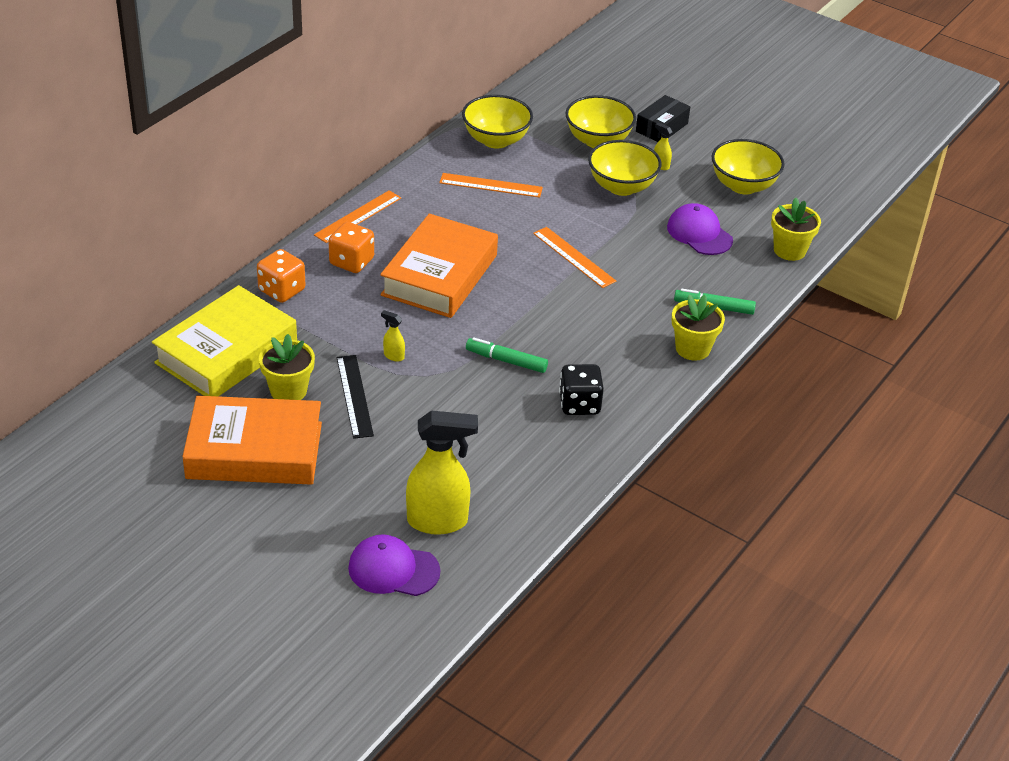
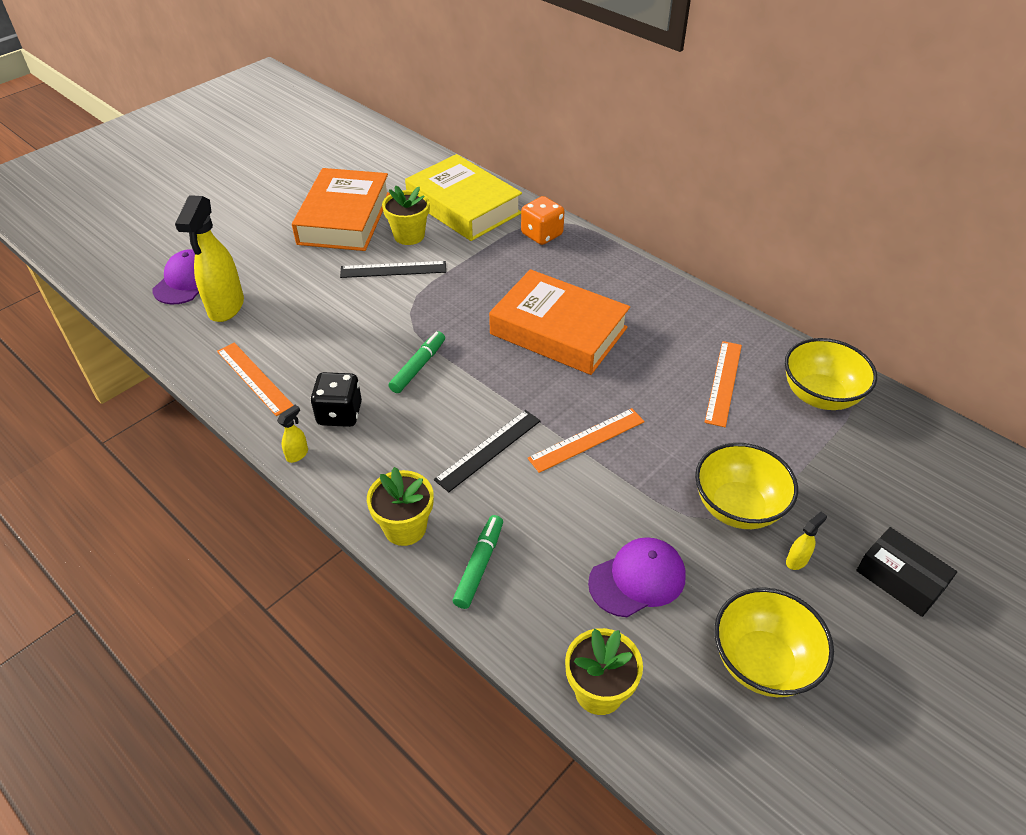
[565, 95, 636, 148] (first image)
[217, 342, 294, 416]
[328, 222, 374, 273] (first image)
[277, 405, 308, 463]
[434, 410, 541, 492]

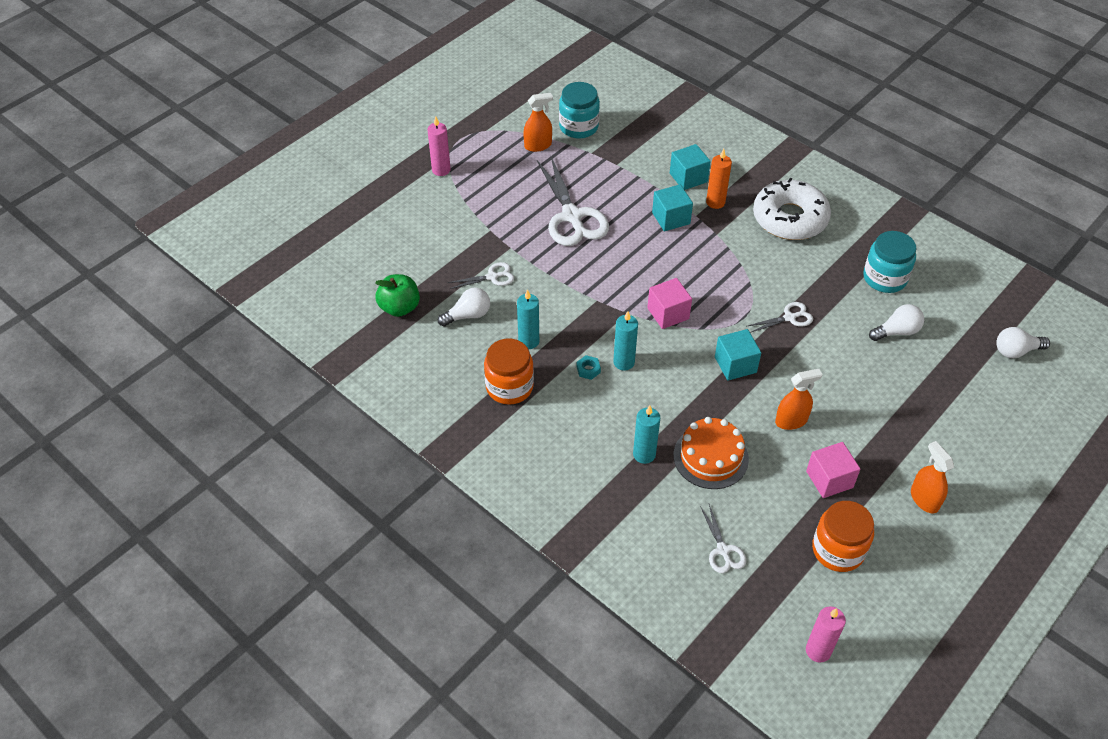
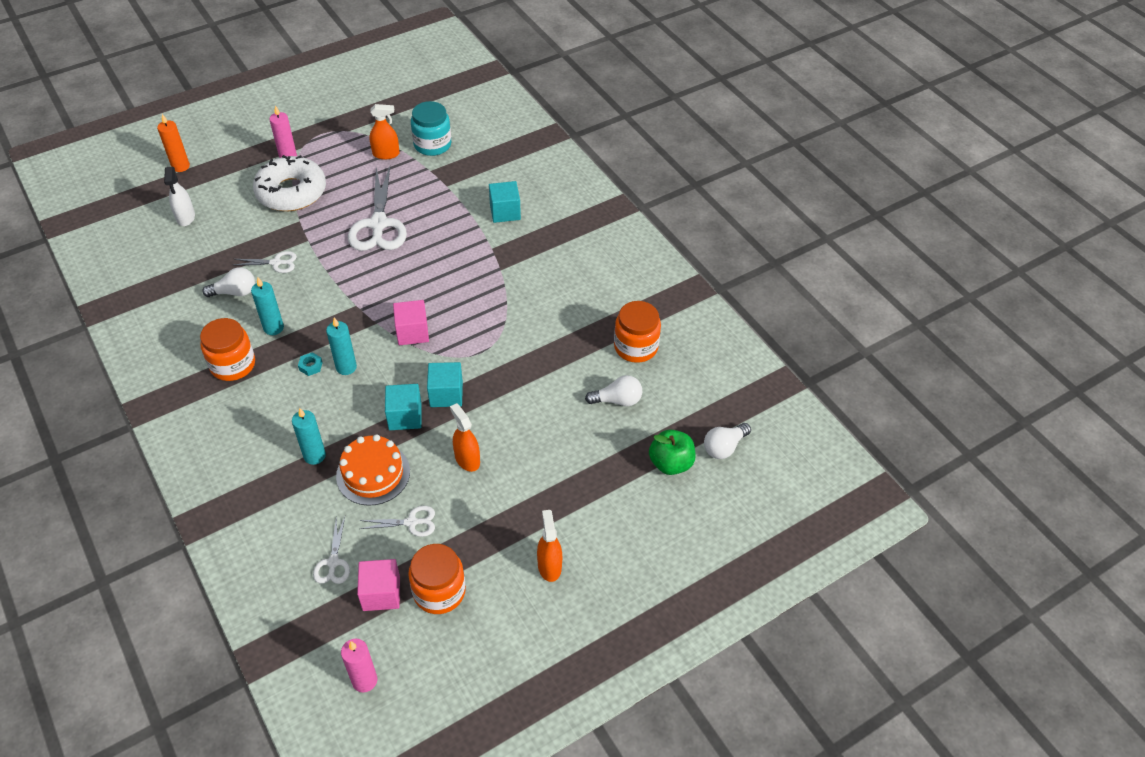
[157, 114, 190, 172]
[253, 155, 326, 211]
[385, 384, 422, 430]
[614, 301, 661, 363]
[649, 429, 695, 475]
[360, 506, 435, 537]
[704, 423, 751, 459]
[450, 403, 480, 472]
[357, 559, 400, 611]
[164, 167, 195, 226]

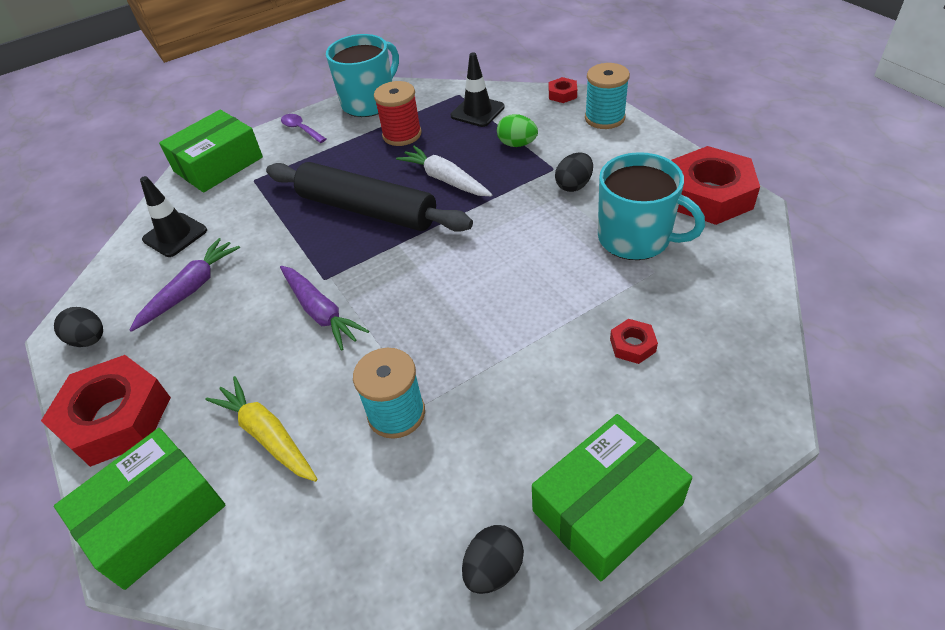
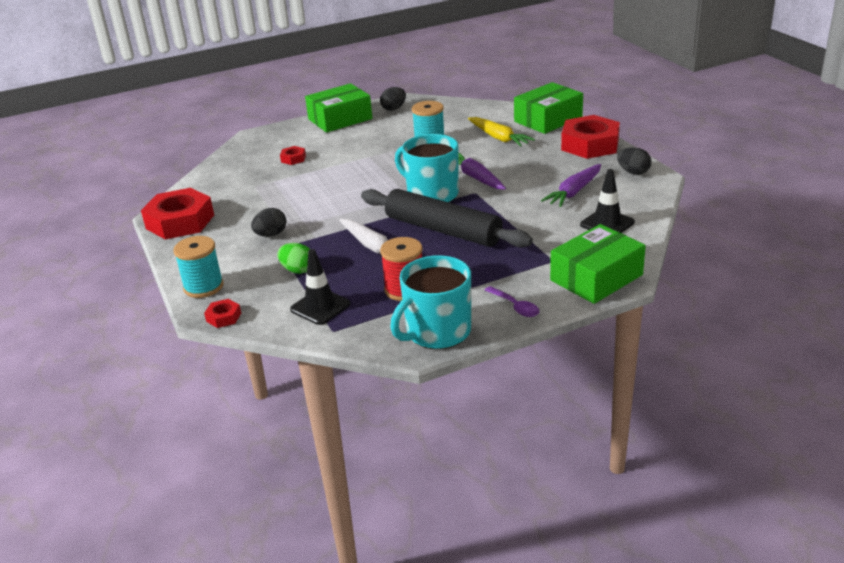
[395, 134, 459, 202]

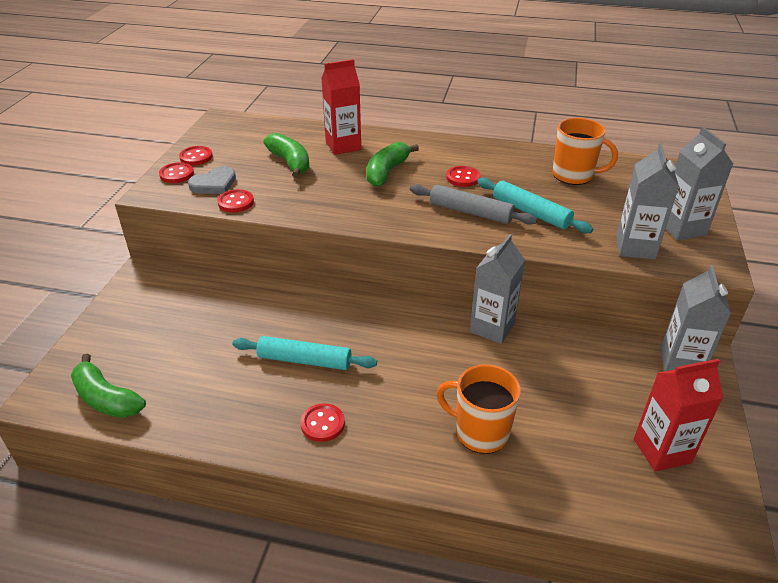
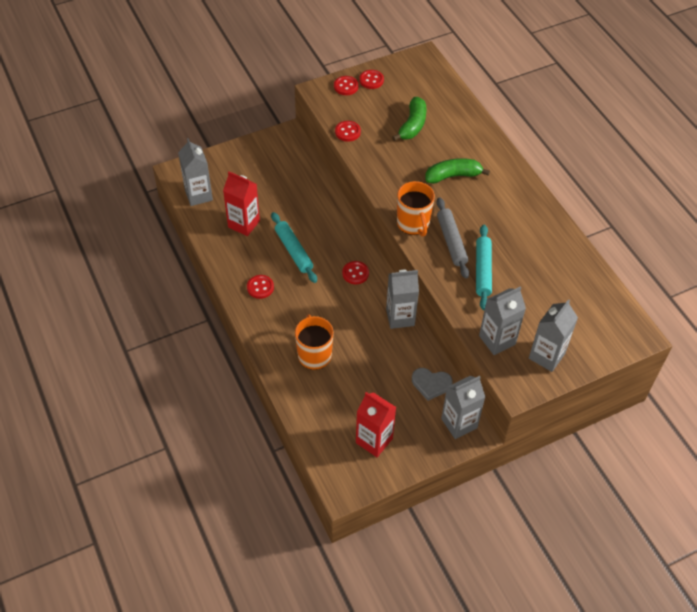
[223, 171, 260, 236]
[397, 181, 435, 237]
[412, 368, 453, 401]
[342, 261, 369, 284]
[178, 138, 213, 206]

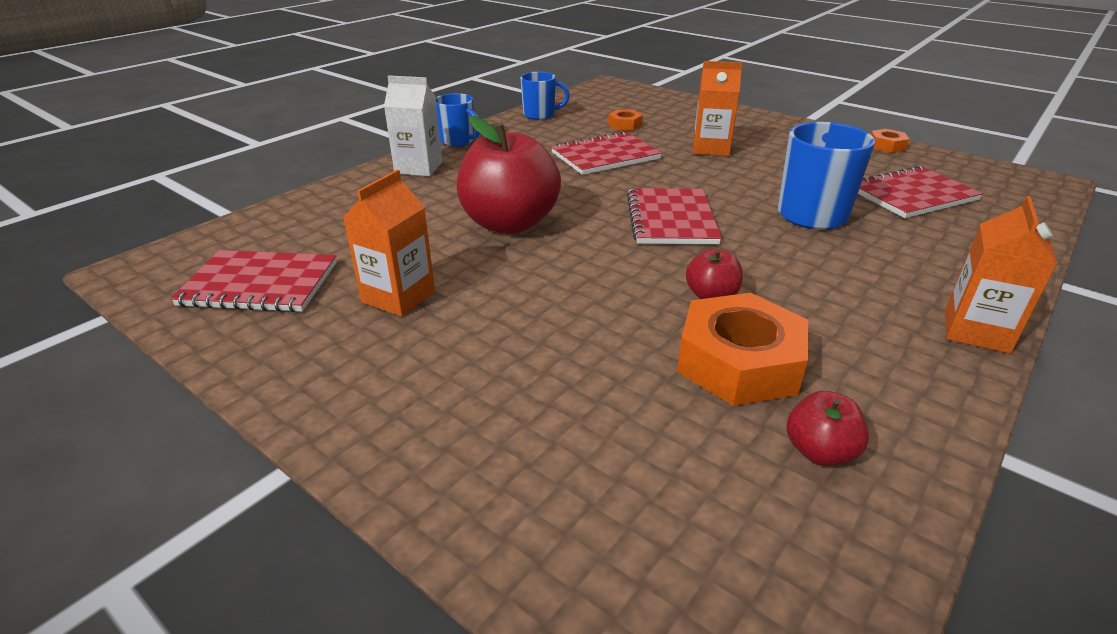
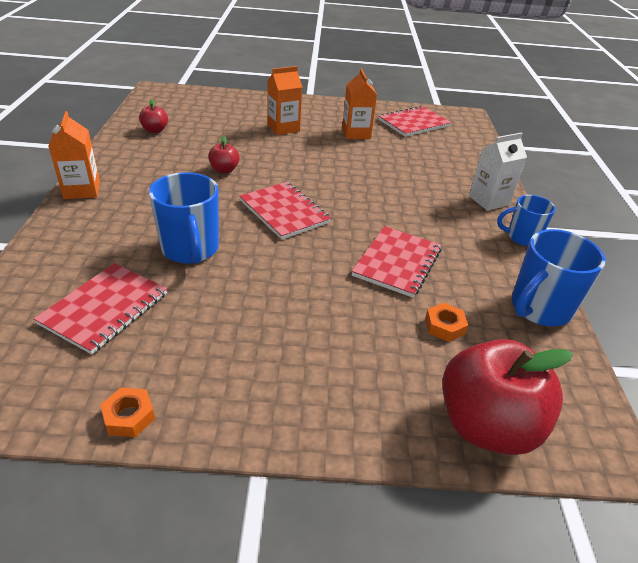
[267, 66, 302, 135]
[512, 229, 606, 326]
[443, 339, 573, 455]
[677, 293, 808, 406] (first image)

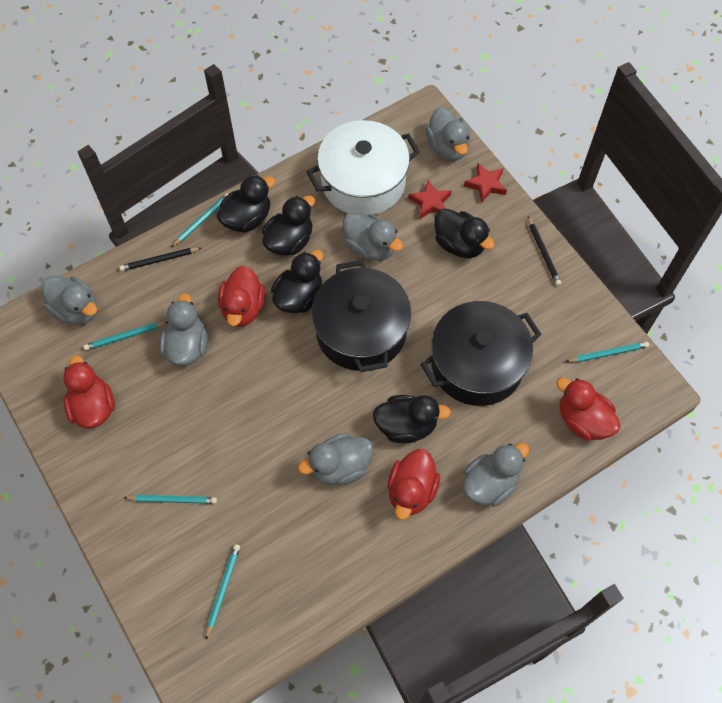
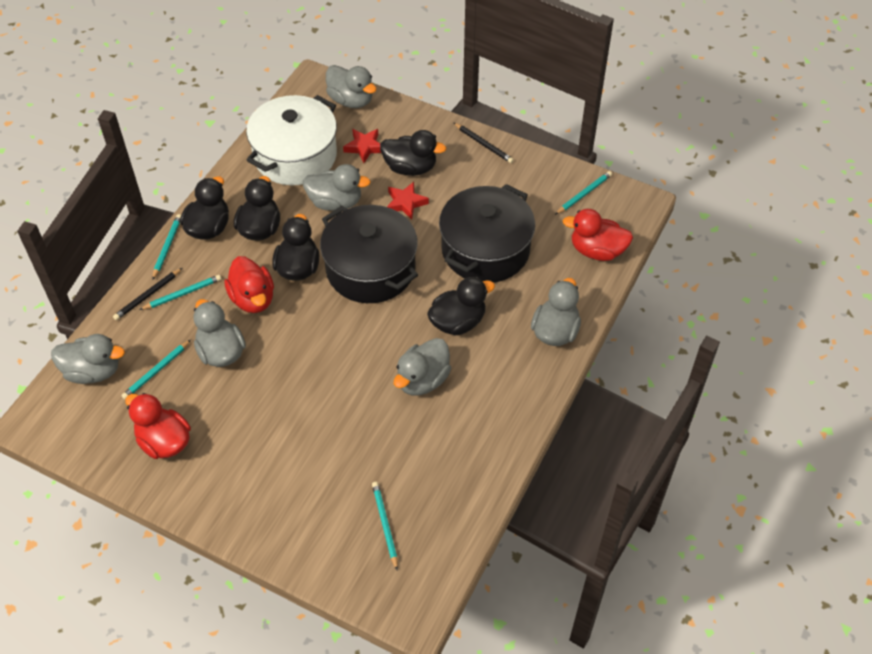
[387, 182, 429, 220]
[387, 449, 440, 520] (first image)
[139, 275, 221, 310]

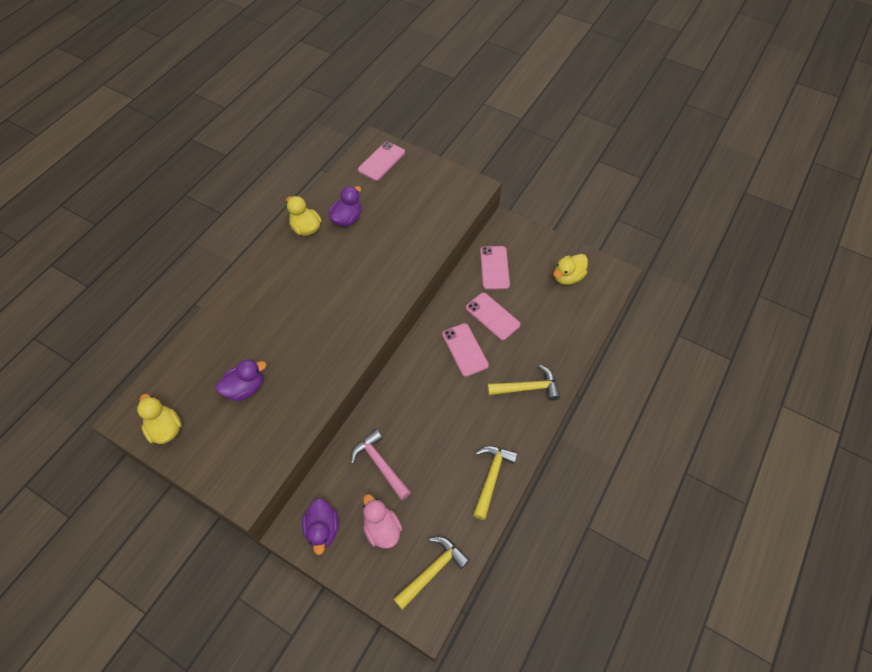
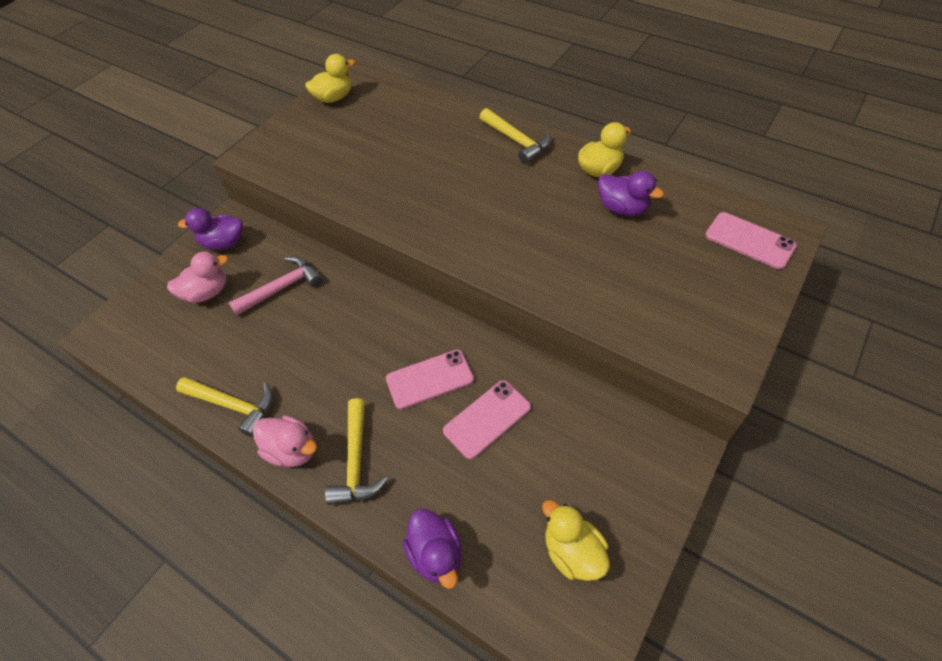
[480, 246, 510, 290] (first image)
[403, 509, 462, 589]
[479, 108, 551, 164]
[253, 415, 317, 467]

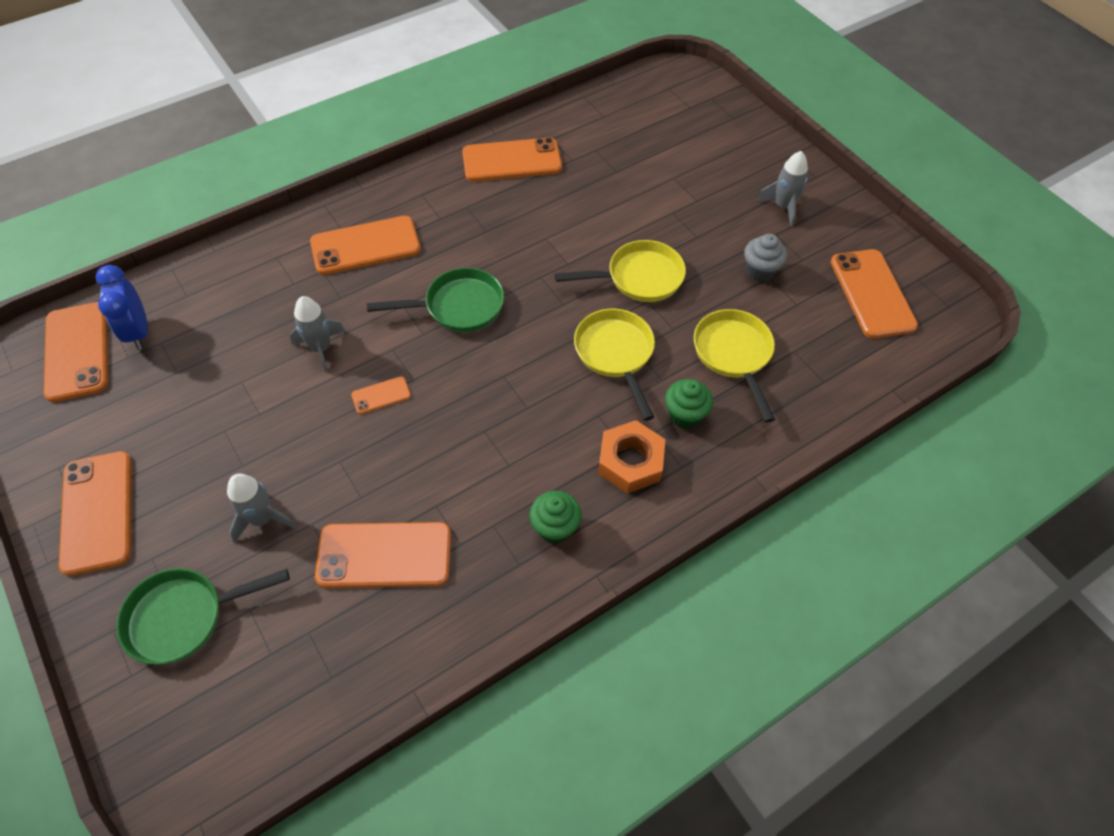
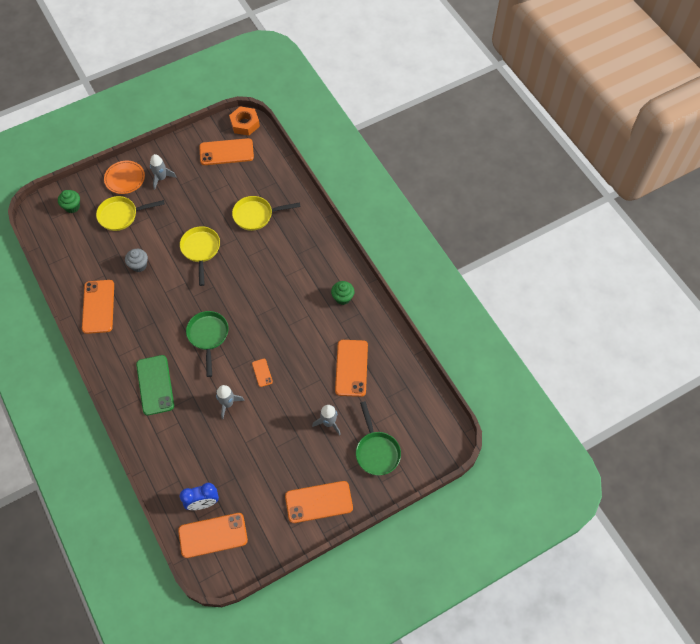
[136, 355, 174, 415]
[125, 249, 148, 272]
[96, 196, 165, 231]
[58, 190, 80, 213]
[229, 106, 260, 136]
[104, 161, 145, 194]

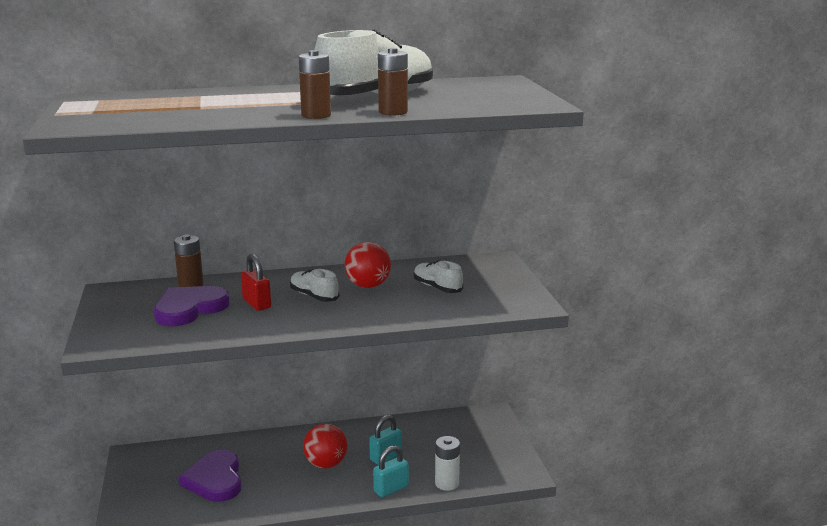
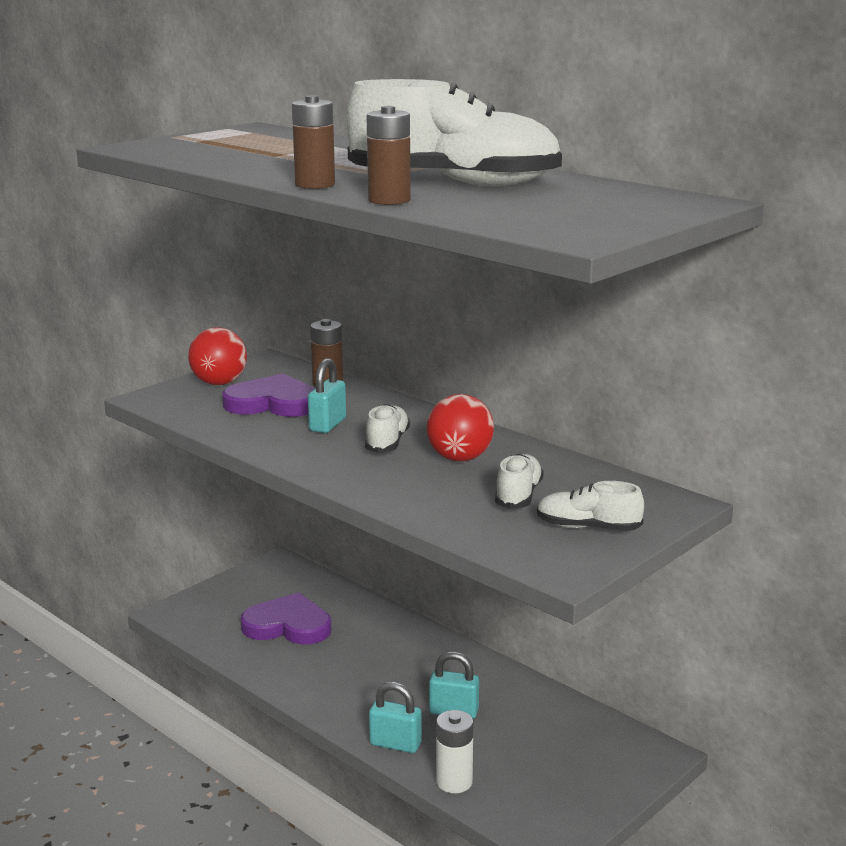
[308, 358, 346, 433]
[188, 327, 247, 385]
[240, 592, 331, 644]
[537, 481, 644, 531]

